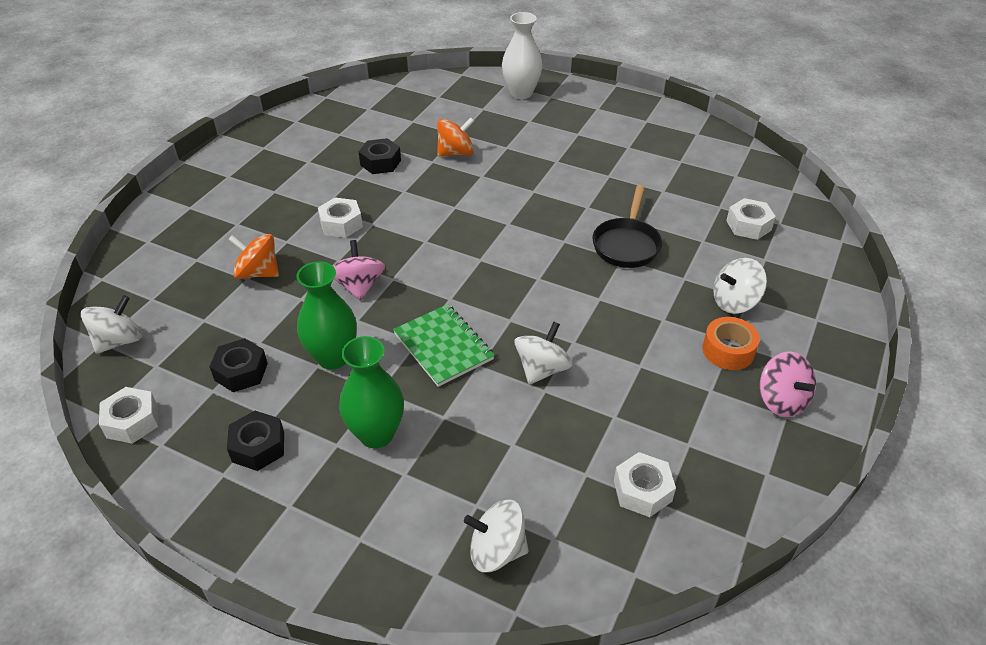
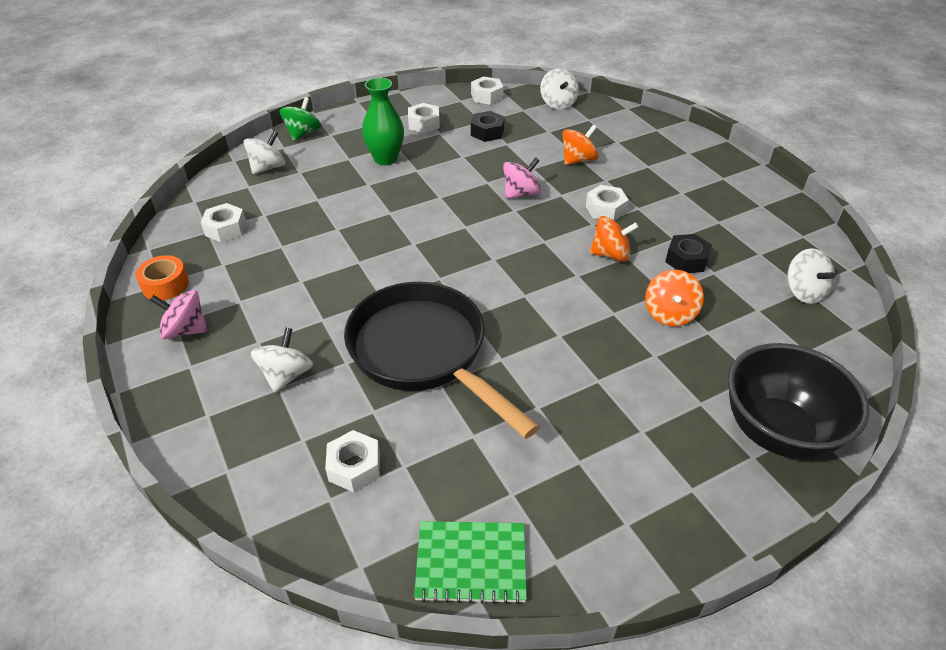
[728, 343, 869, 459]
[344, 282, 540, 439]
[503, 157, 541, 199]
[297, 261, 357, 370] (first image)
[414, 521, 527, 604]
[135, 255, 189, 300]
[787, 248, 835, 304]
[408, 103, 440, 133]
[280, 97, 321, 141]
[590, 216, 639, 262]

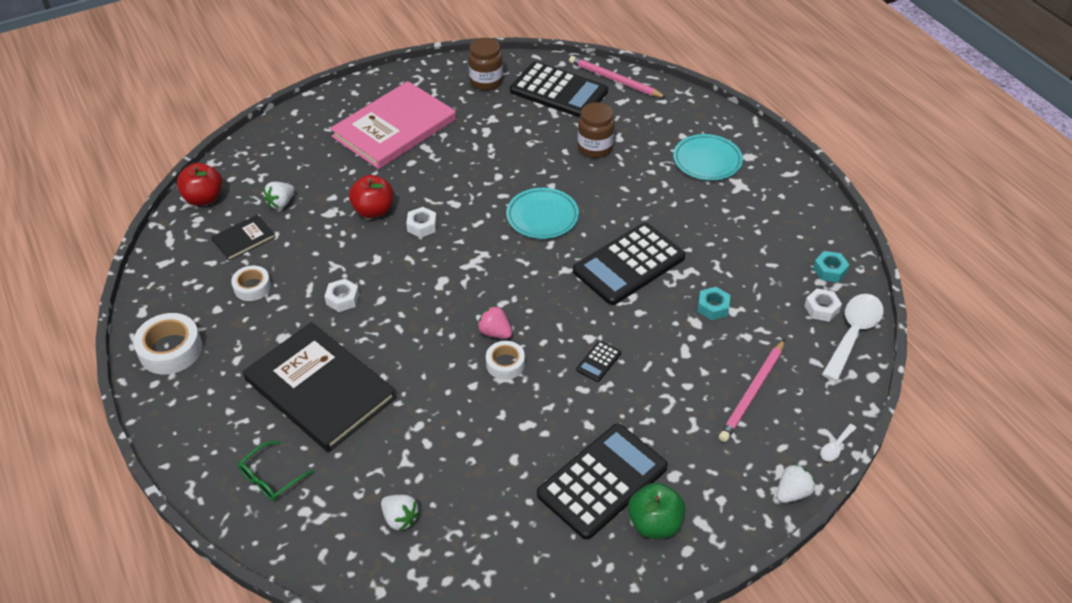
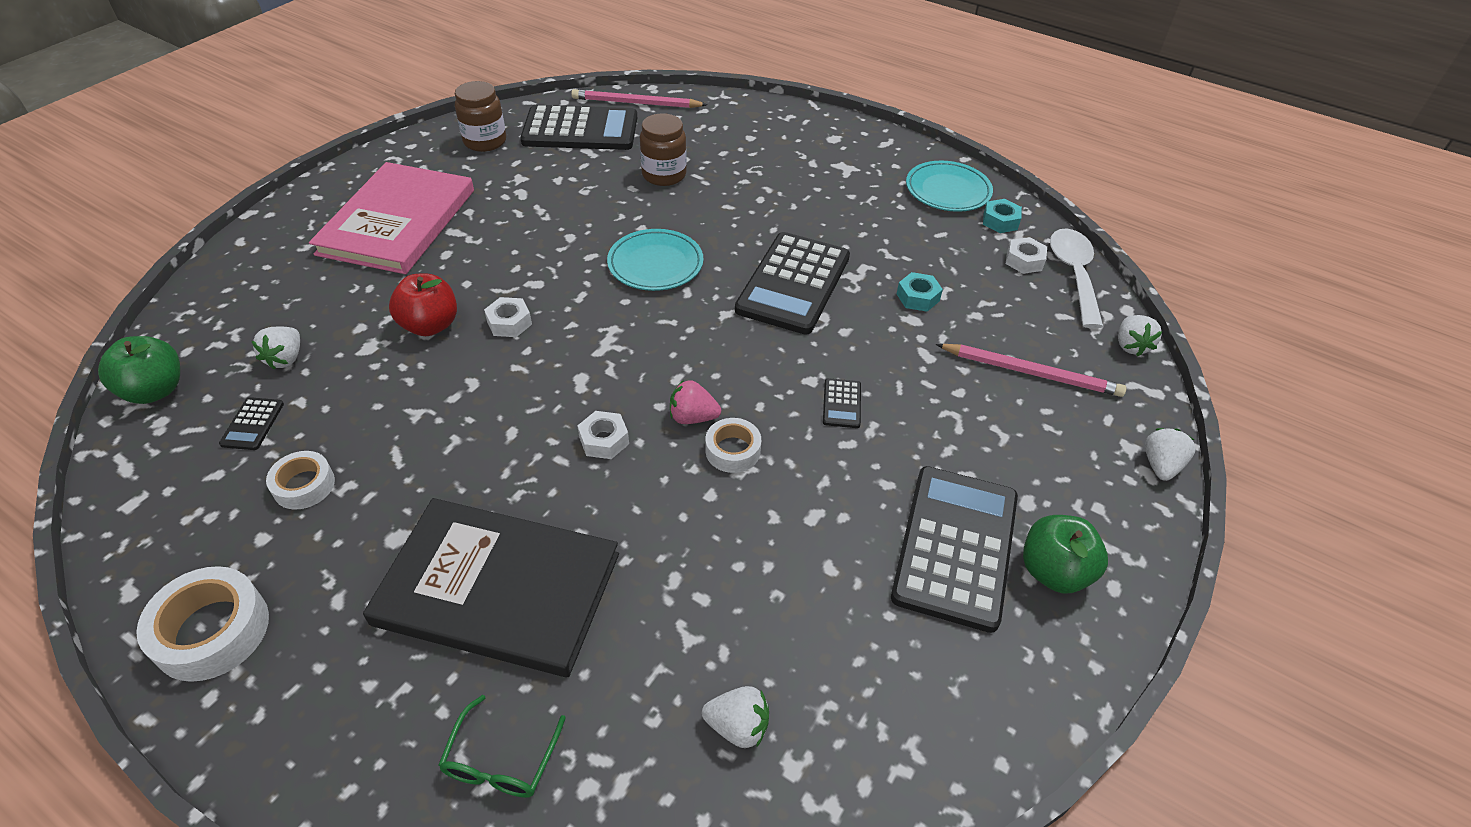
[906, 161, 993, 212]
[98, 336, 180, 404]
[219, 397, 284, 450]
[577, 411, 629, 459]
[936, 344, 1126, 397]
[820, 424, 856, 461] (first image)
[1118, 315, 1162, 356]

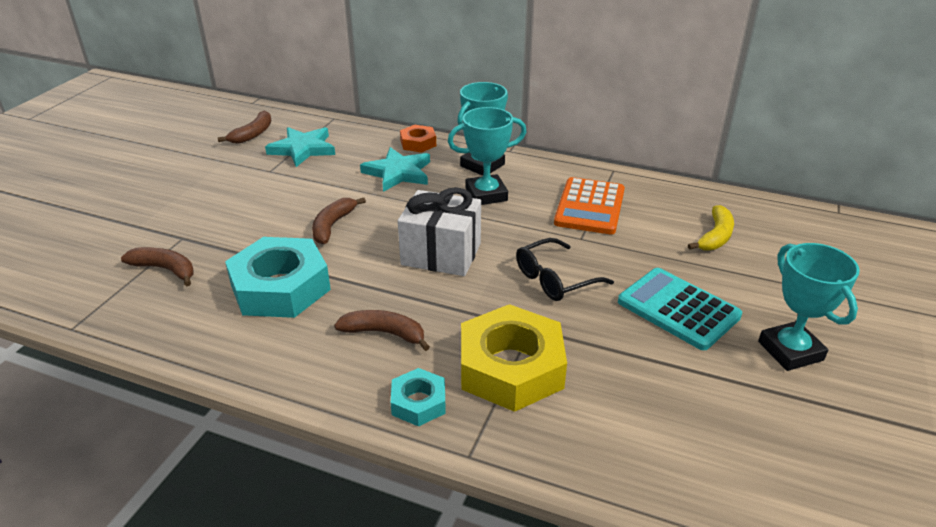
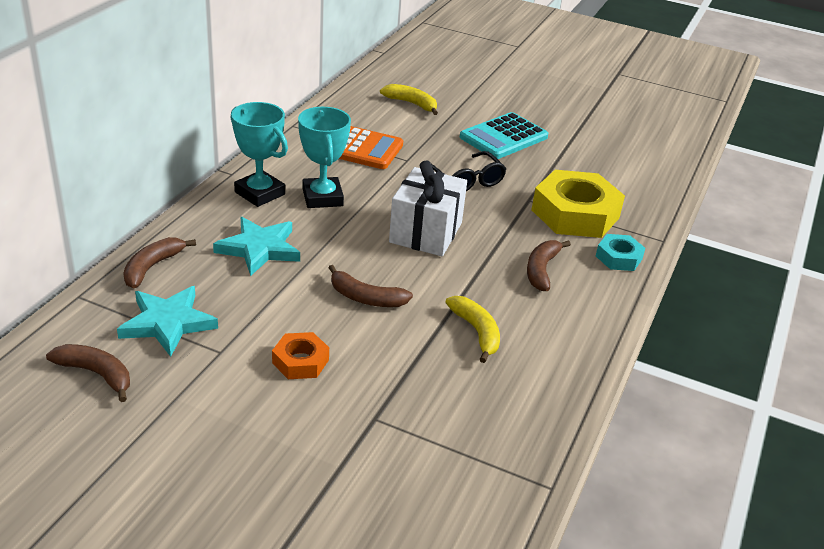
[272, 332, 329, 379]
[446, 296, 500, 363]
[758, 243, 860, 371] (first image)
[123, 237, 196, 288]

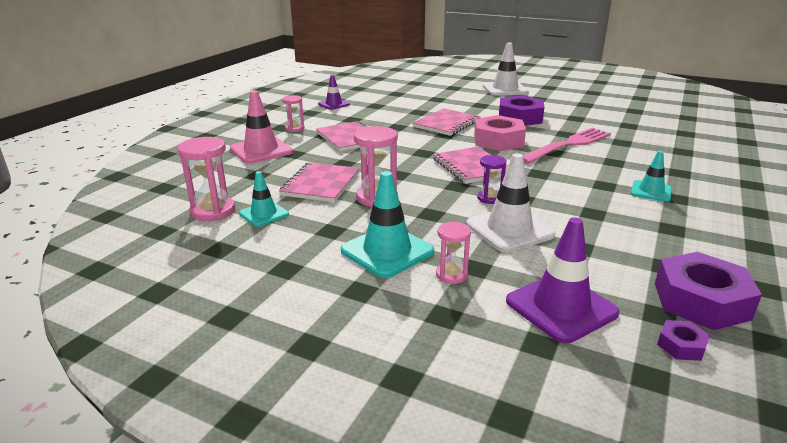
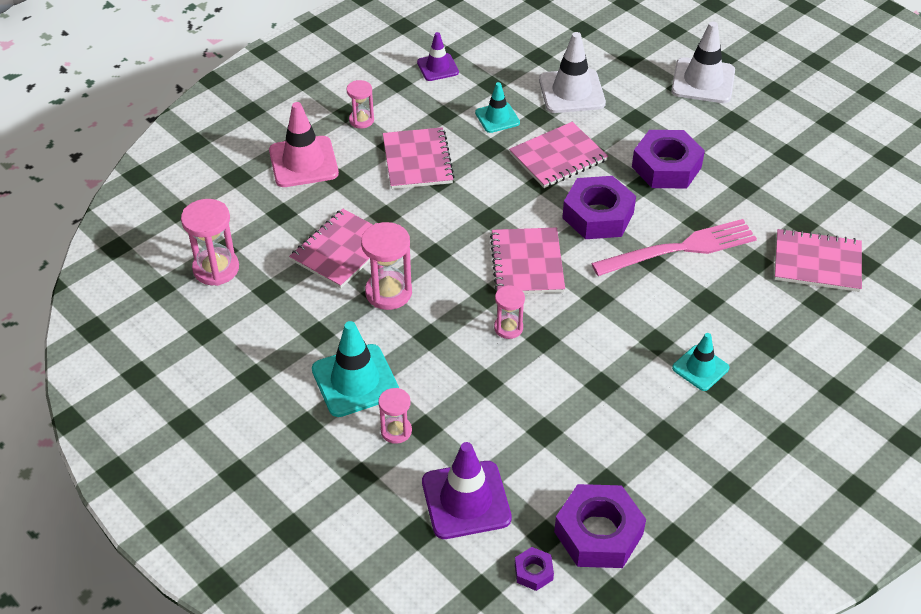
[562, 176, 636, 239]
[539, 32, 606, 113]
[494, 285, 525, 339]
[475, 82, 520, 133]
[774, 228, 862, 292]

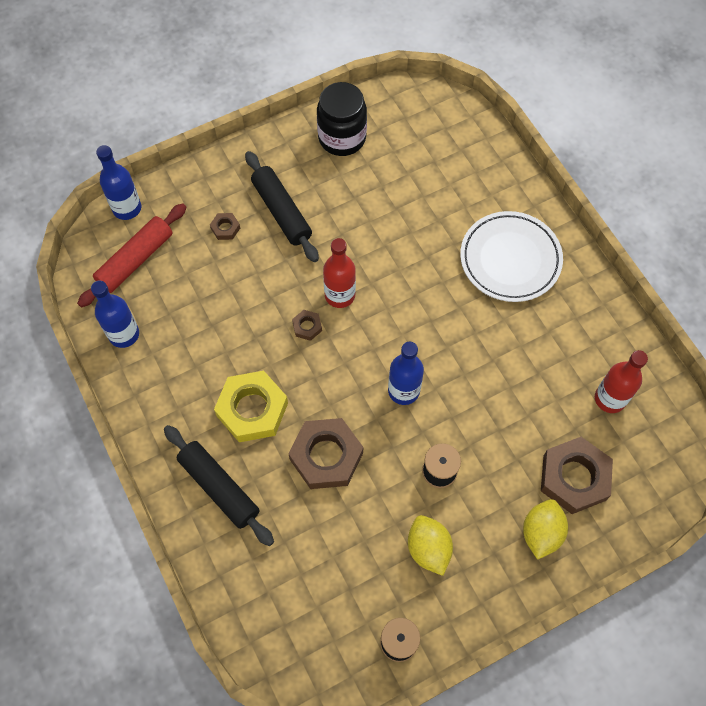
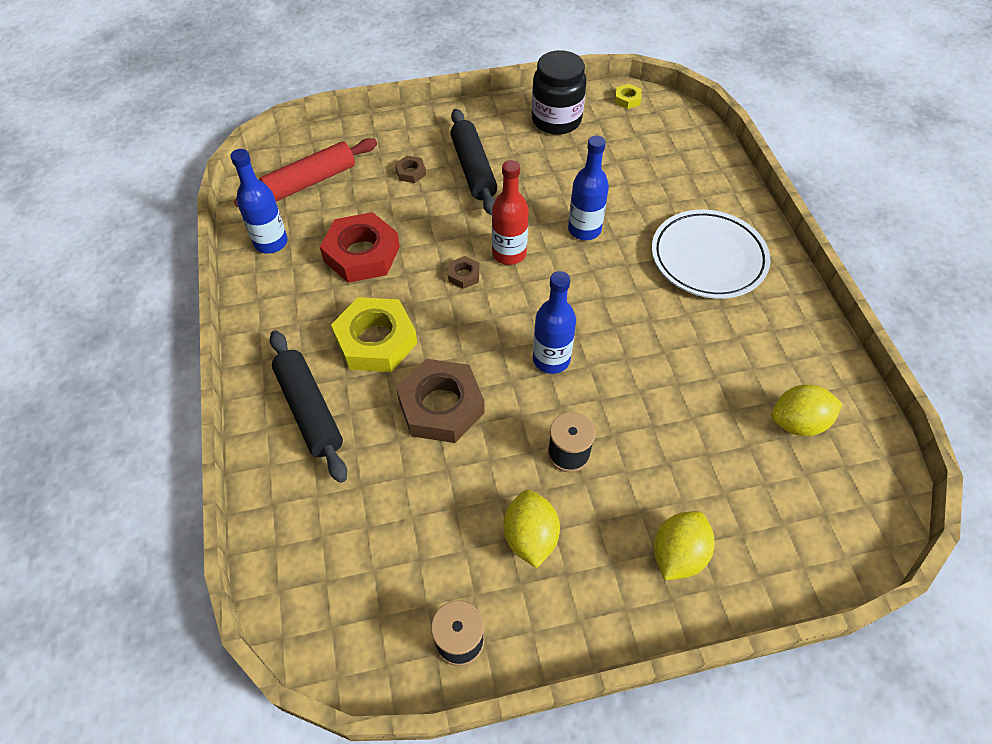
[568, 136, 609, 240]
[772, 385, 842, 436]
[541, 437, 613, 514] (first image)
[615, 84, 642, 109]
[320, 212, 400, 283]

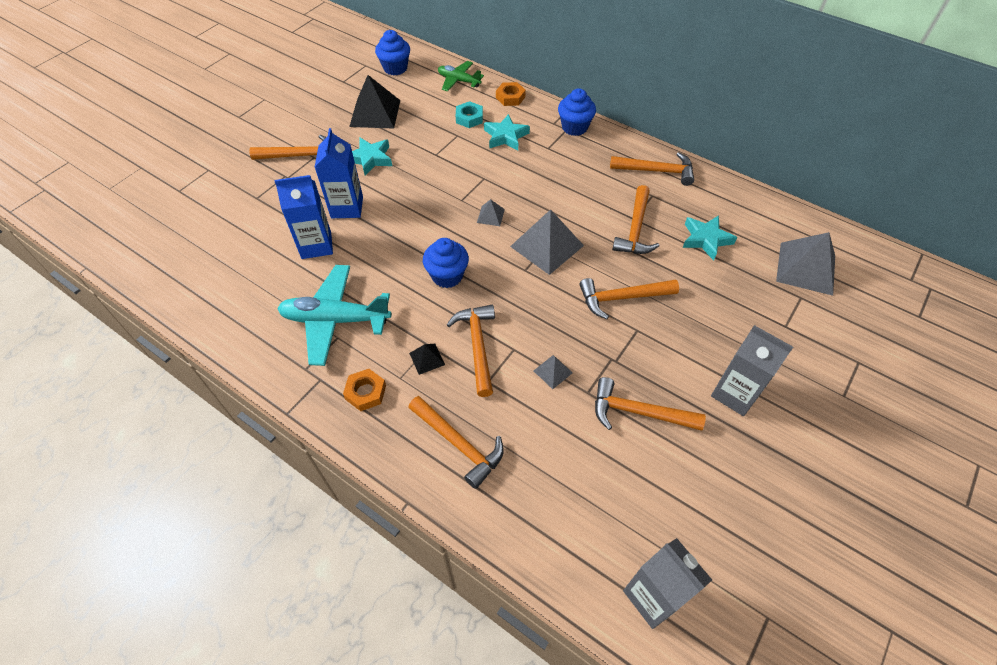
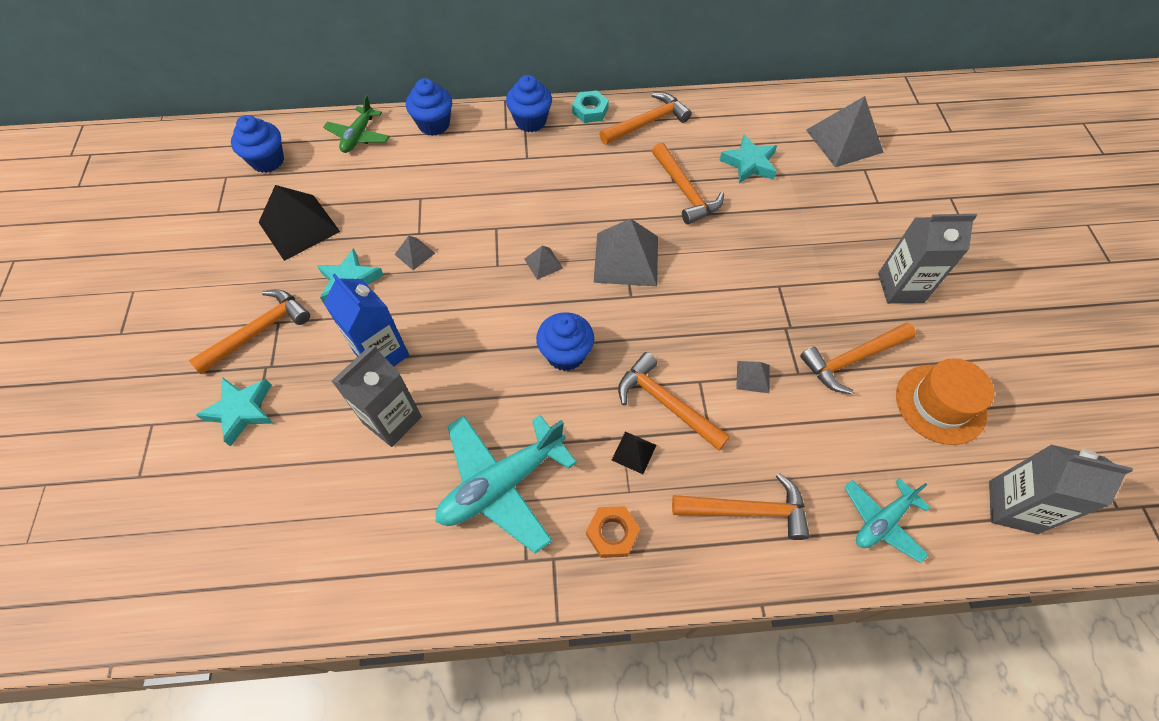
[323, 95, 390, 153]
[406, 78, 452, 136]
[572, 90, 609, 123]
[196, 378, 274, 447]
[332, 345, 422, 447]
[579, 278, 679, 319] (first image)
[394, 236, 435, 270]
[896, 358, 994, 445]
[844, 478, 930, 563]

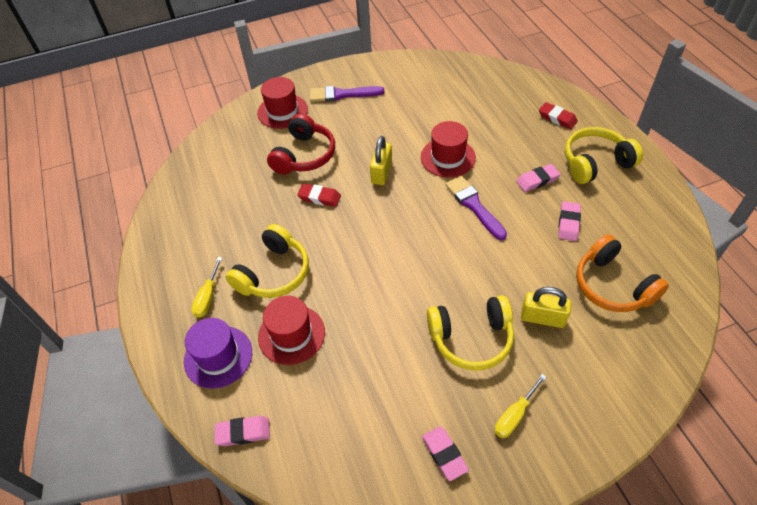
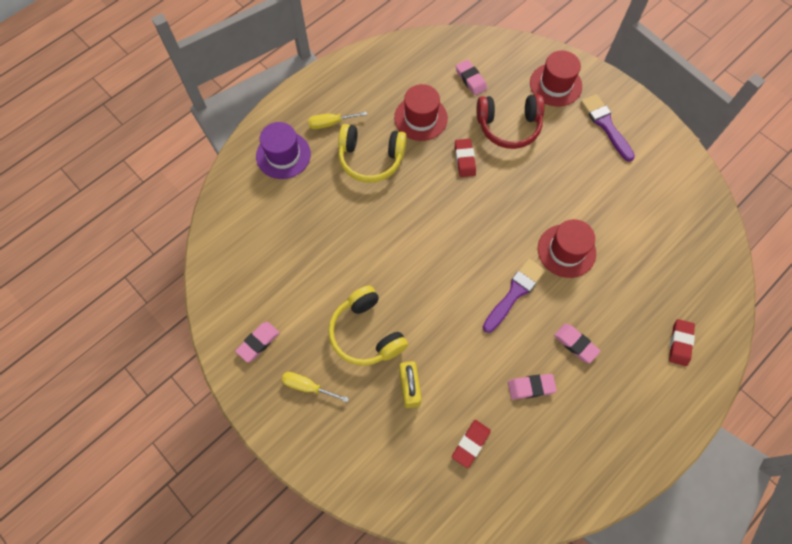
[565, 127, 643, 184] (first image)
[370, 136, 392, 185] (first image)
[452, 420, 491, 468]
[394, 84, 448, 141]
[456, 60, 487, 95]

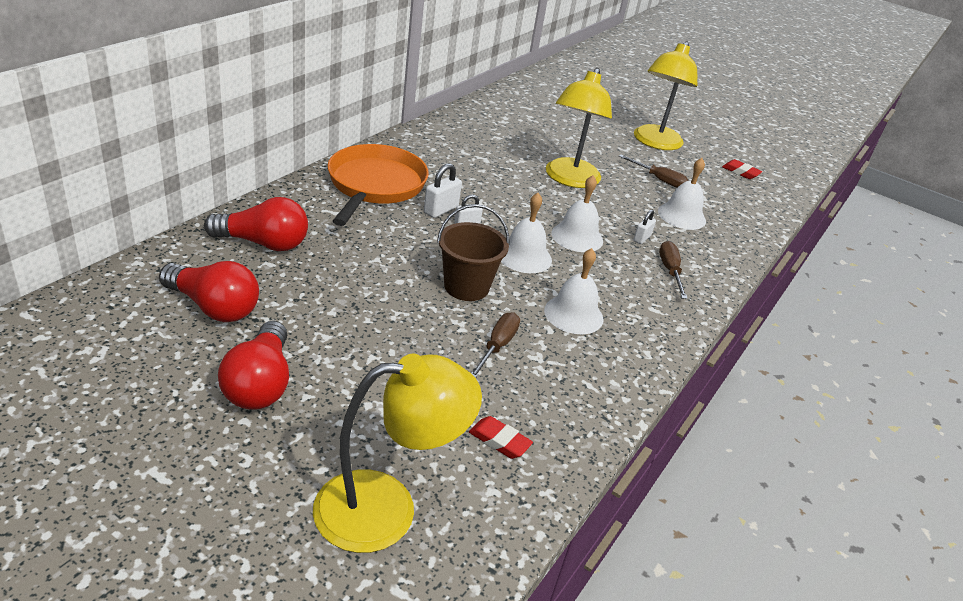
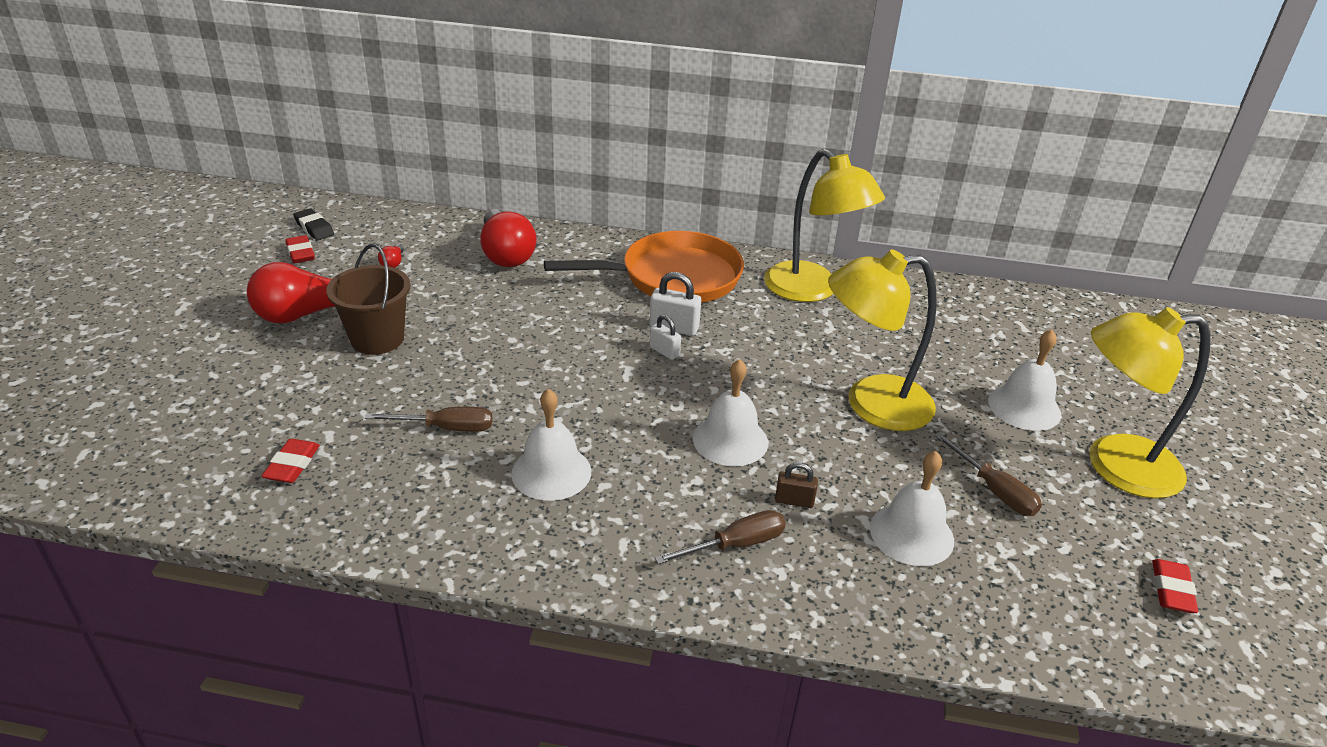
[935, 433, 1042, 516]
[988, 329, 1061, 431]
[326, 244, 410, 355]
[775, 462, 818, 508]
[378, 244, 404, 268]
[764, 149, 885, 302]
[293, 208, 334, 240]
[285, 235, 315, 263]

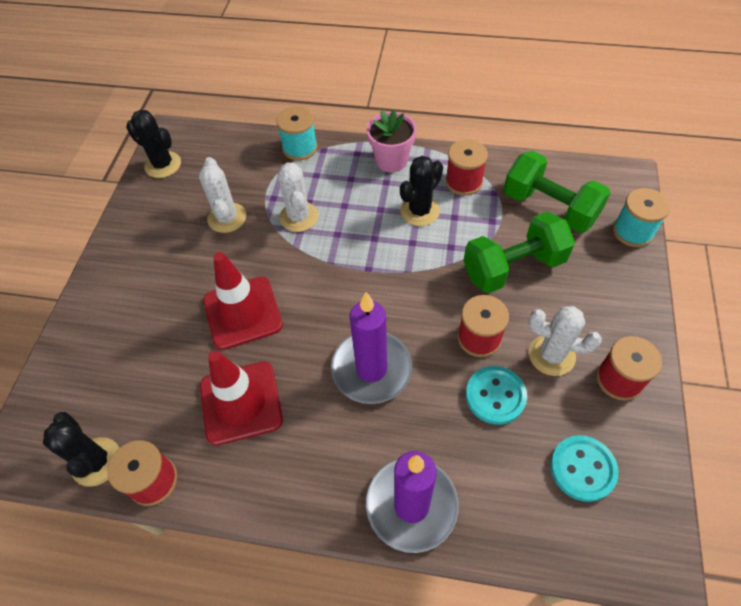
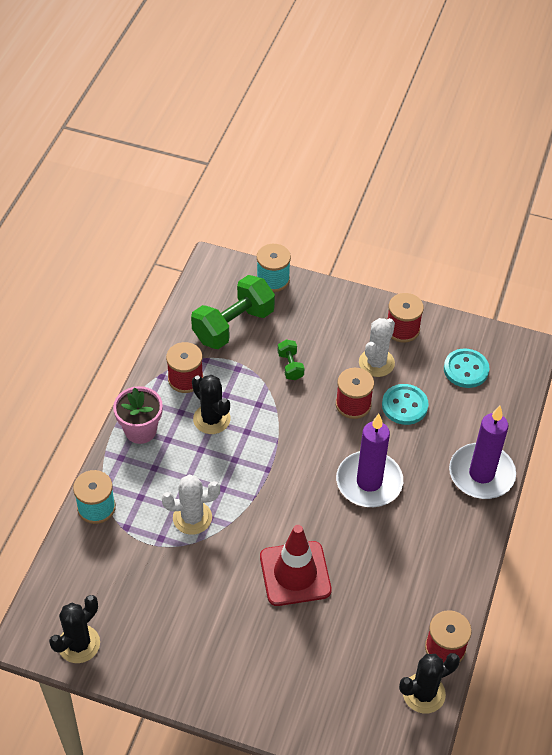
[199, 157, 246, 233] (first image)
[278, 339, 305, 380]
[200, 350, 283, 446] (first image)

